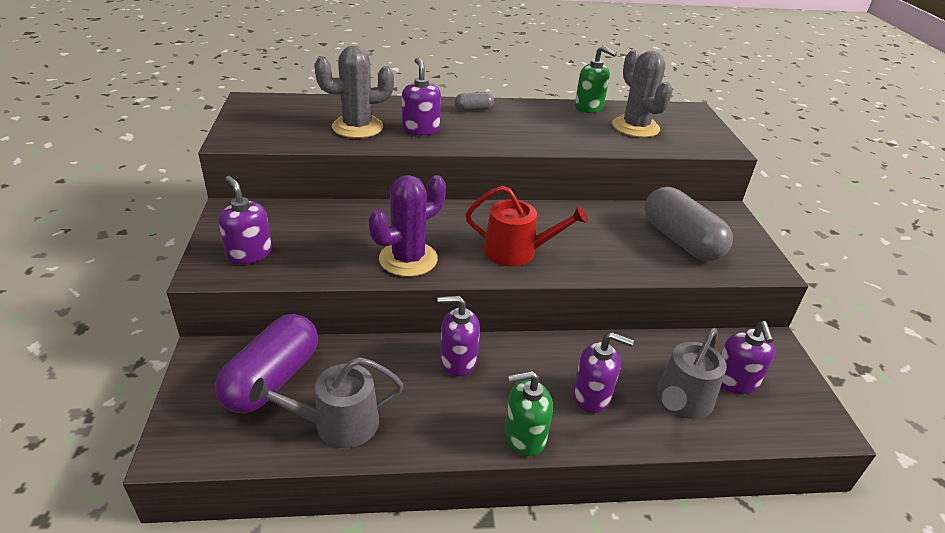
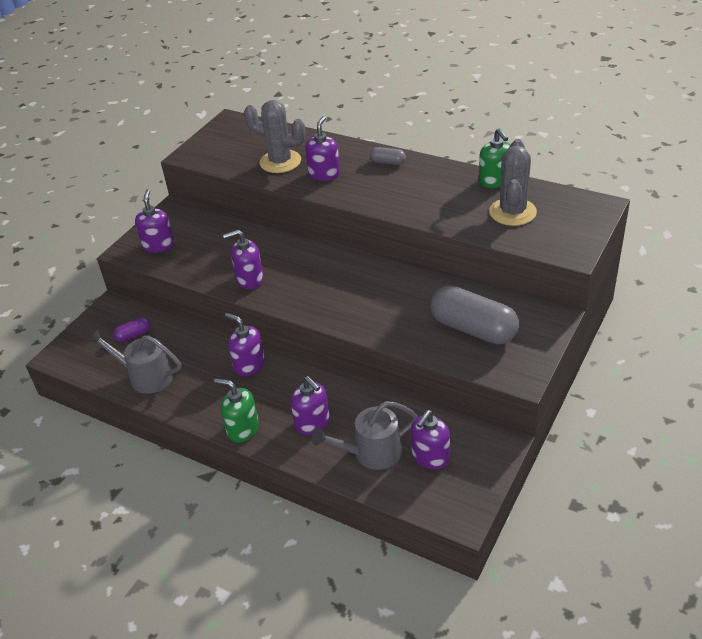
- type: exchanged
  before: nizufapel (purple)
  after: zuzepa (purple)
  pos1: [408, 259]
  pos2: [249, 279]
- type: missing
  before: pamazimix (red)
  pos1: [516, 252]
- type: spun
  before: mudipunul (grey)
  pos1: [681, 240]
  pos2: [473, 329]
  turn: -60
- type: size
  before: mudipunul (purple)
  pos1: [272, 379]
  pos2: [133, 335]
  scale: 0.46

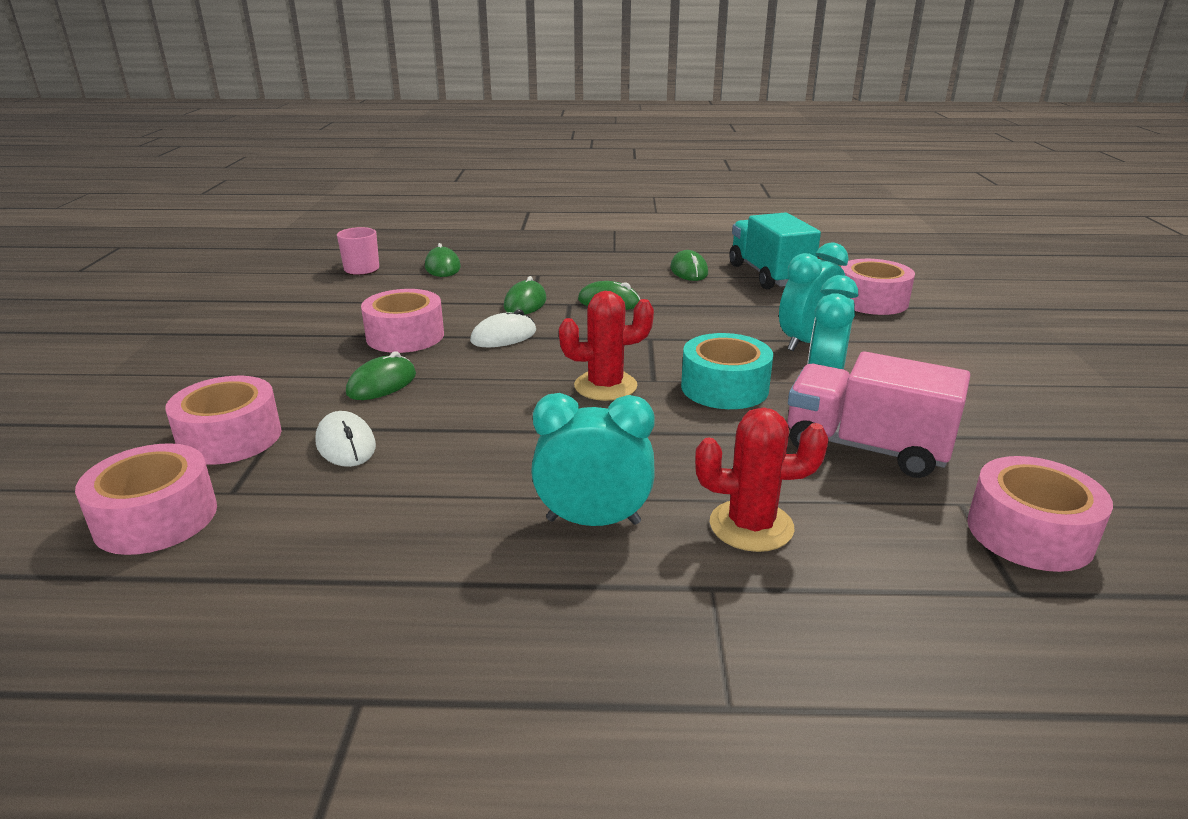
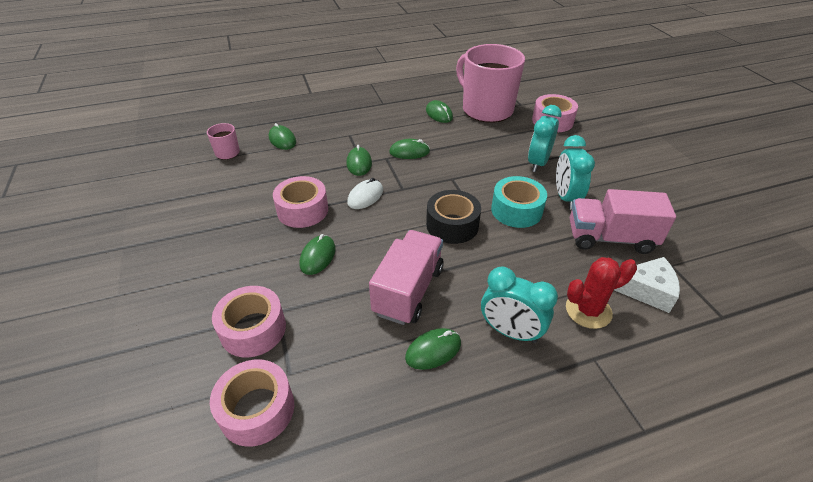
- type: exchanged
  before: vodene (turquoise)
  after: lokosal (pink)
  pos1: [768, 275]
  pos2: [486, 109]
- type: exchanged
  before: nizufapel (red)
  after: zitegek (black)
  pos1: [605, 386]
  pos2: [452, 225]
- type: spun
  before: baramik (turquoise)
  pos1: [593, 521]
  pos2: [510, 331]
  turn: -135
- type: missing
  before: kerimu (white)
  pos1: [346, 444]
- type: missing
  before: zitegek (pink)
  pos1: [1029, 533]
- type: appeared
  after: vodene (pink)
  pos2: [408, 290]
- type: appeared
  after: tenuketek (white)
  pos2: [646, 290]
- type: appeared
  after: kerimu (green)
  pos2: [433, 350]

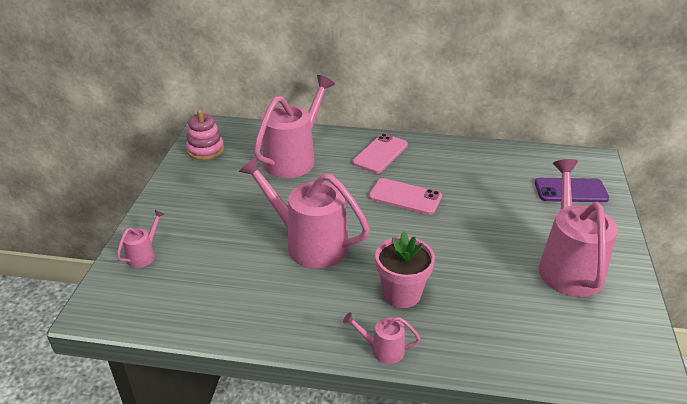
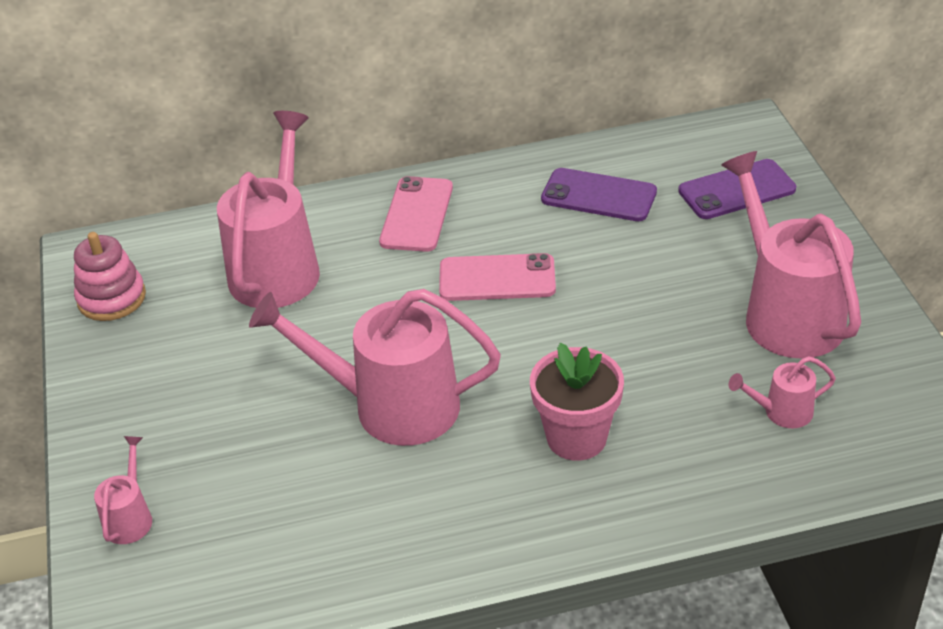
- type: relocated
  before: pamazimix (pink)
  pos1: [382, 349]
  pos2: [781, 412]
- type: appeared
  after: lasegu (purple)
  pos2: [598, 196]

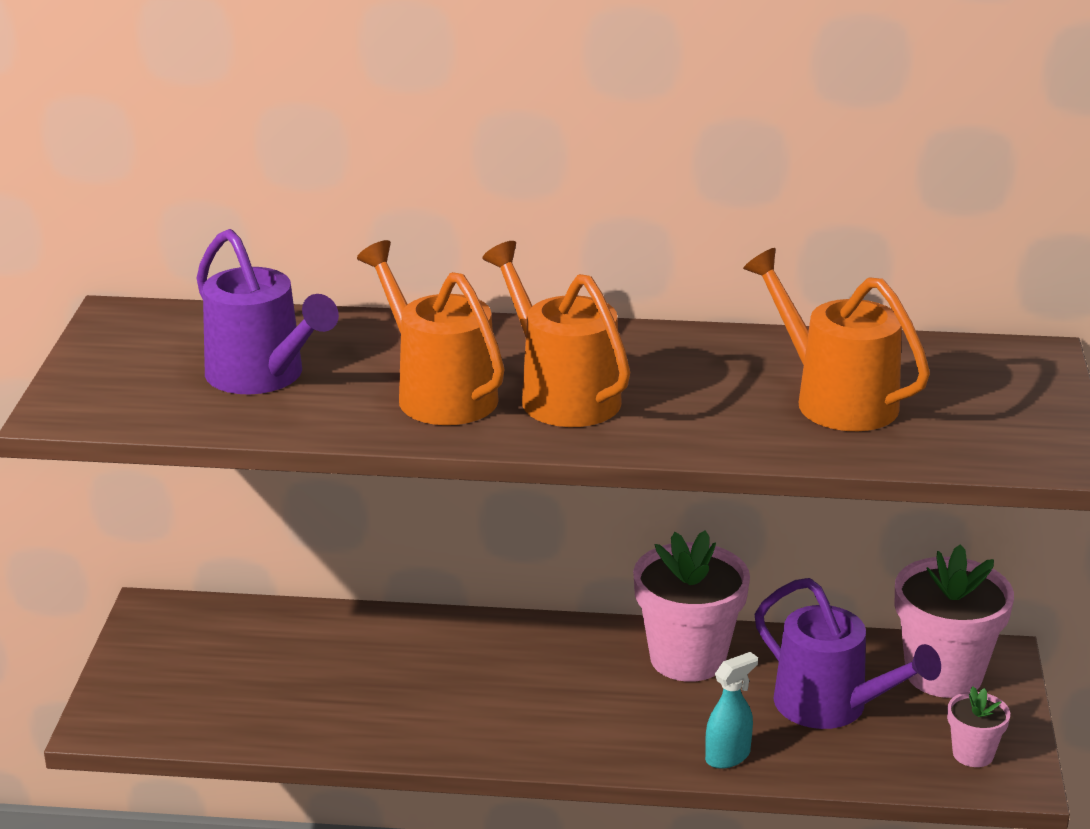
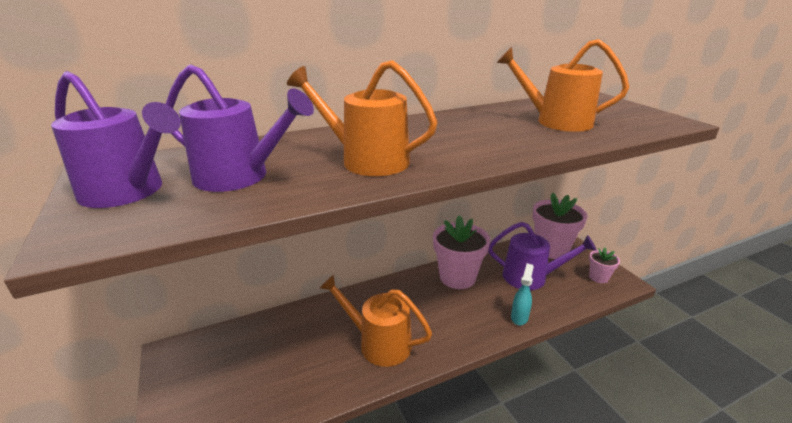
- type: relocated
  before: pamazimix (orange)
  pos1: [561, 395]
  pos2: [378, 343]
- type: appeared
  after: pamazimix (purple)
  pos2: [129, 192]

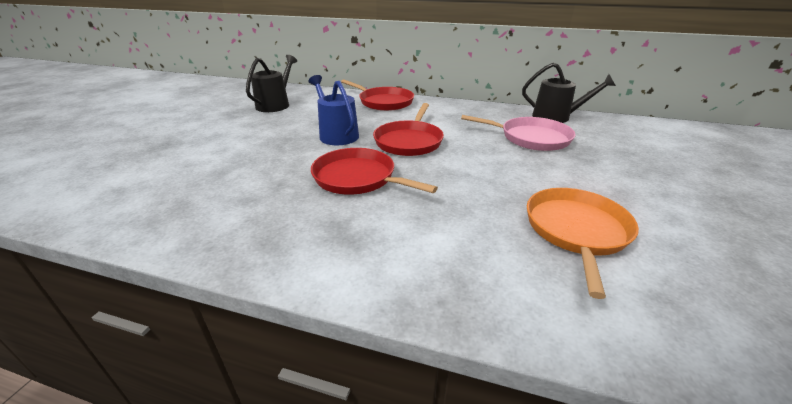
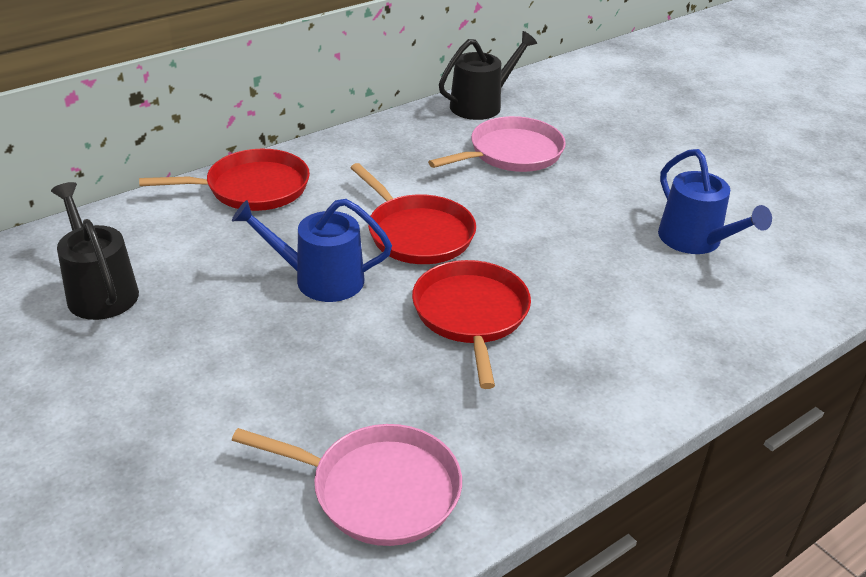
- type: spun
  before: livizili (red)
  pos1: [358, 178]
  pos2: [471, 315]
  turn: 105
- type: exchanged
  before: livizili (orange)
  after: pamazimix (blue)
  pos1: [576, 231]
  pos2: [695, 240]
- type: appeared
  after: livizili (pink)
  pos2: [378, 490]

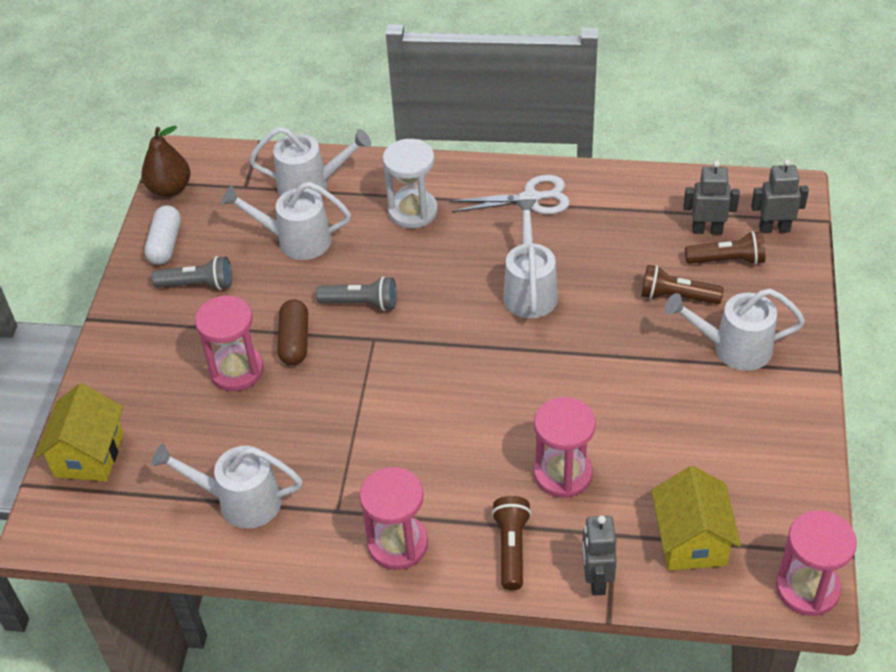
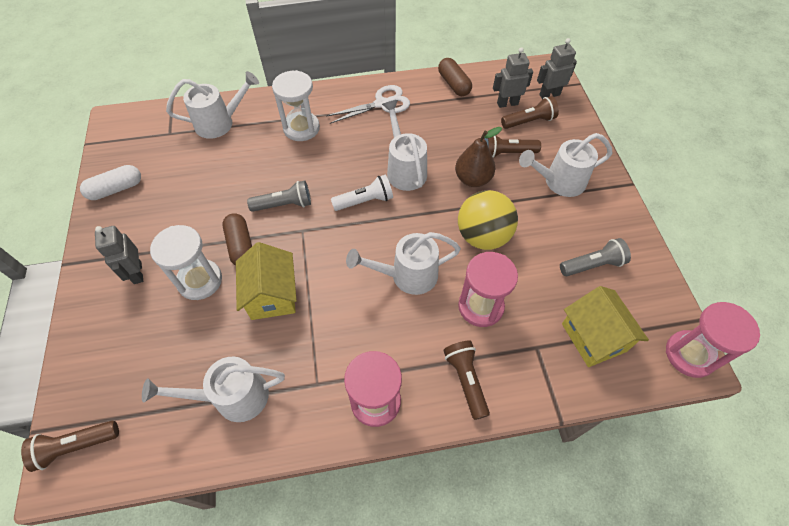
- type: relocated
  before: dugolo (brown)
  pos1: [170, 189]
  pos2: [472, 179]
- type: relocated
  before: pamazimix (white)
  pos1: [296, 240]
  pos2: [407, 276]
- type: spun
  before: mudipunul (white)
  pos1: [165, 244]
  pos2: [116, 189]
  turn: 75
- type: relocated
  before: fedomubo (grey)
  pos1: [198, 284]
  pos2: [592, 265]
- type: colour
  before: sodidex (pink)
  after: sodidex (white)
  pos1: [236, 370]
  pos2: [200, 281]
- type: relocated
  before: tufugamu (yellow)
  pos1: [89, 454]
  pos2: [272, 295]
- type: relocated
  before: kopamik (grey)
  pos1: [596, 579]
  pos2: [137, 273]
- type: appeared
  after: mudipunul (brown)
  pos2: [454, 84]
- type: appeared
  after: fedomubo (white)
  pos2: [365, 201]
- type: appeared
  after: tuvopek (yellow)
  pos2: [483, 236]
- type: appeared
  after: fedomubo (brown)
  pos2: [76, 446]

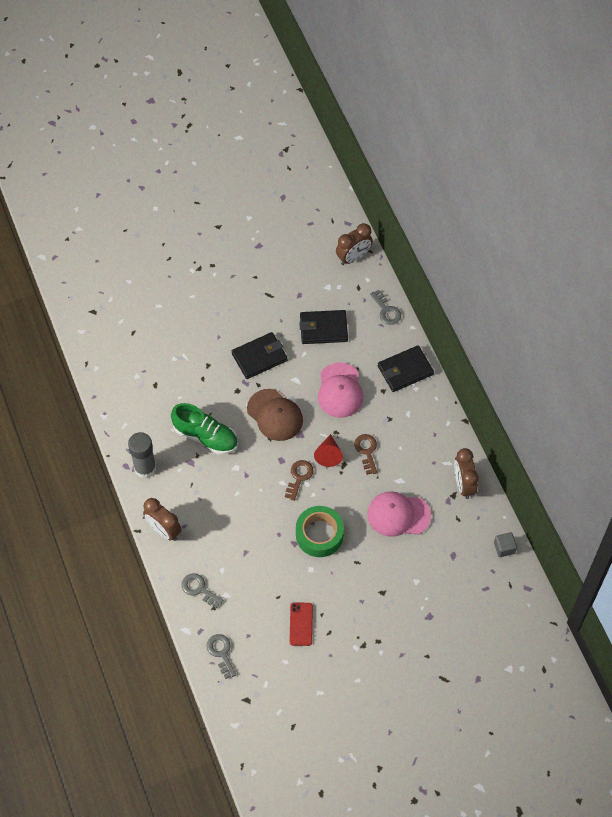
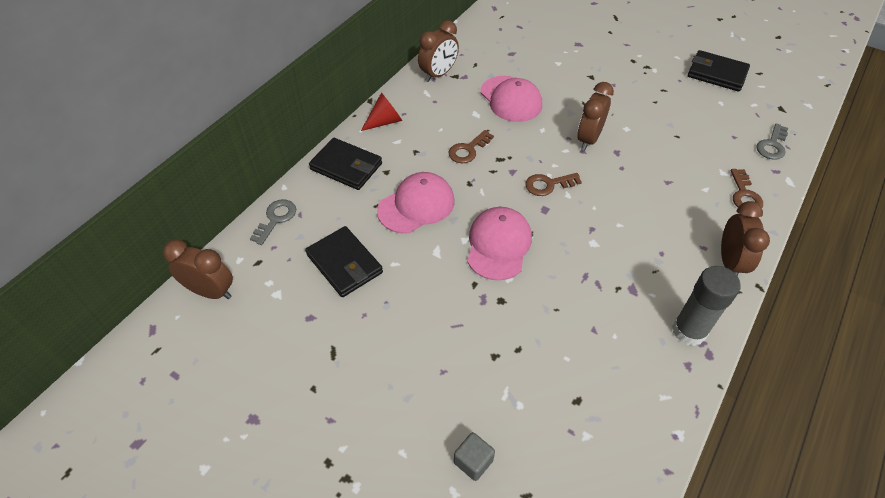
- type: relocated
  before: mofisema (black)
  pos1: [259, 357]
  pos2: [717, 74]
- type: colour
  before: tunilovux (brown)
  after: tunilovux (pink)
  pos1: [275, 415]
  pos2: [498, 245]
- type: missing
  before: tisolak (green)
  pos1: [205, 436]
- type: relocated
  before: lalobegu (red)
  pos1: [328, 454]
  pos2: [385, 121]
- type: exchanged
  before: zitegek (green)
  after: baramik (brown)
  pos1: [319, 535]
  pos2: [588, 139]
- type: relocated
  before: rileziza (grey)
  pos1: [504, 548]
  pos2: [473, 461]
- type: colour
  before: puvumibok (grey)
  after: puvumibok (brown)
  pos1: [199, 589]
  pos2: [744, 195]
- type: missing
  before: lasegu (red)
  pos1: [301, 624]

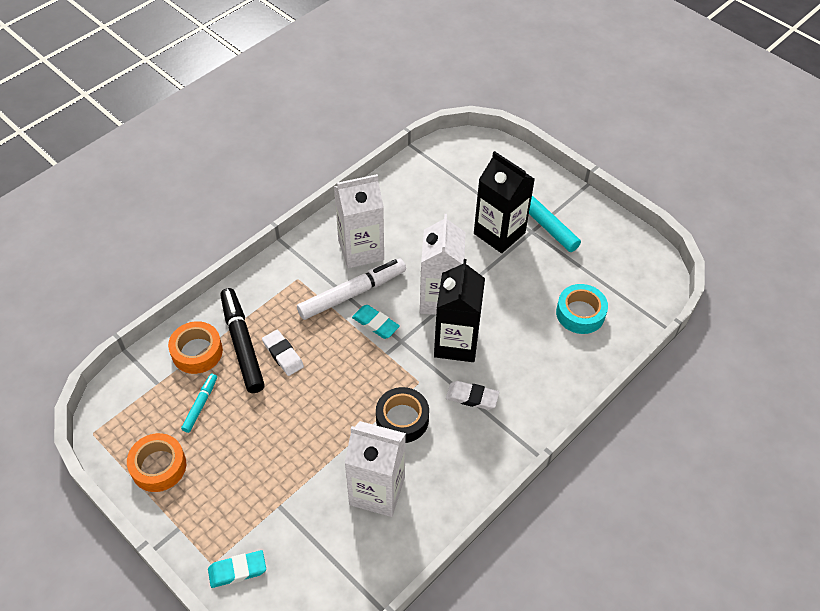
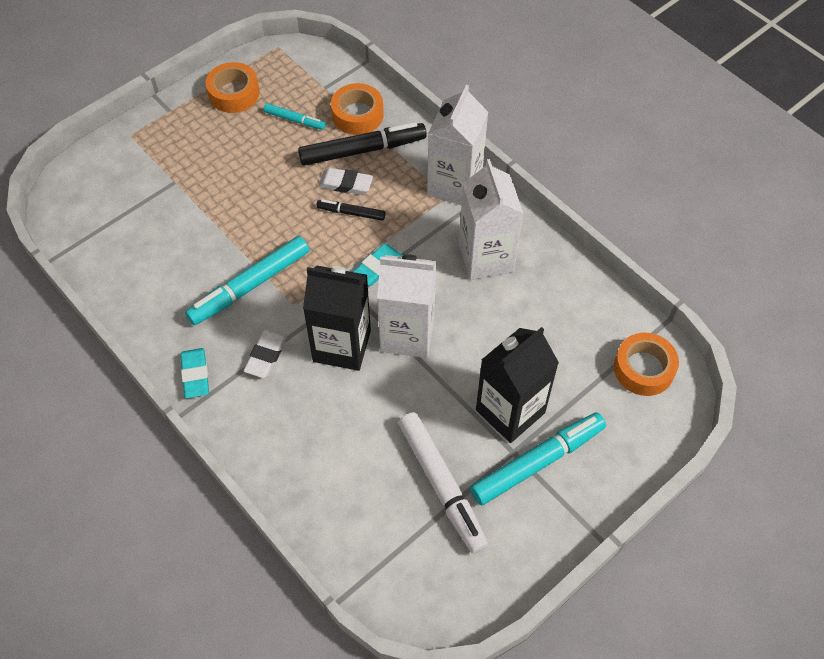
- type: relocated
  before: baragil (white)
  pos1: [352, 293]
  pos2: [442, 485]
- type: missing
  before: zitegek (turquoise)
  pos1: [580, 313]
- type: spun
  before: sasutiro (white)
  pos1: [283, 354]
  pos2: [345, 184]
  turn: 45
- type: exchanged
  before: zitegek (black)
  after: baragil (turquoise)
  pos1: [402, 419]
  pos2: [250, 286]
- type: relocated
  before: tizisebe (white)
  pos1: [377, 491]
  pos2: [454, 185]
- type: relocated
  before: sasutiro (turquoise)
  pos1: [237, 570]
  pos2: [195, 375]
- type: appeared
  after: baragil (black)
  pos2: [351, 213]
- type: appeared
  after: zitegek (orange)
  pos2: [643, 369]

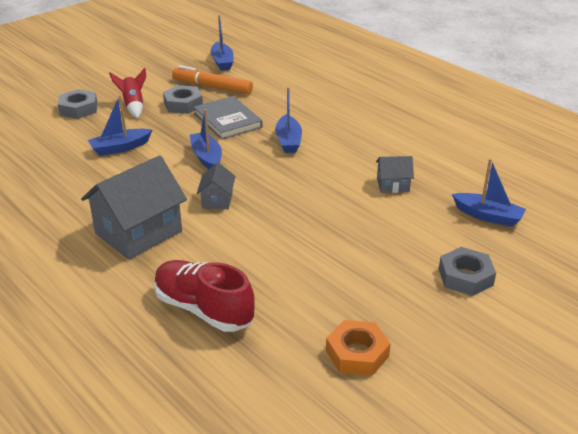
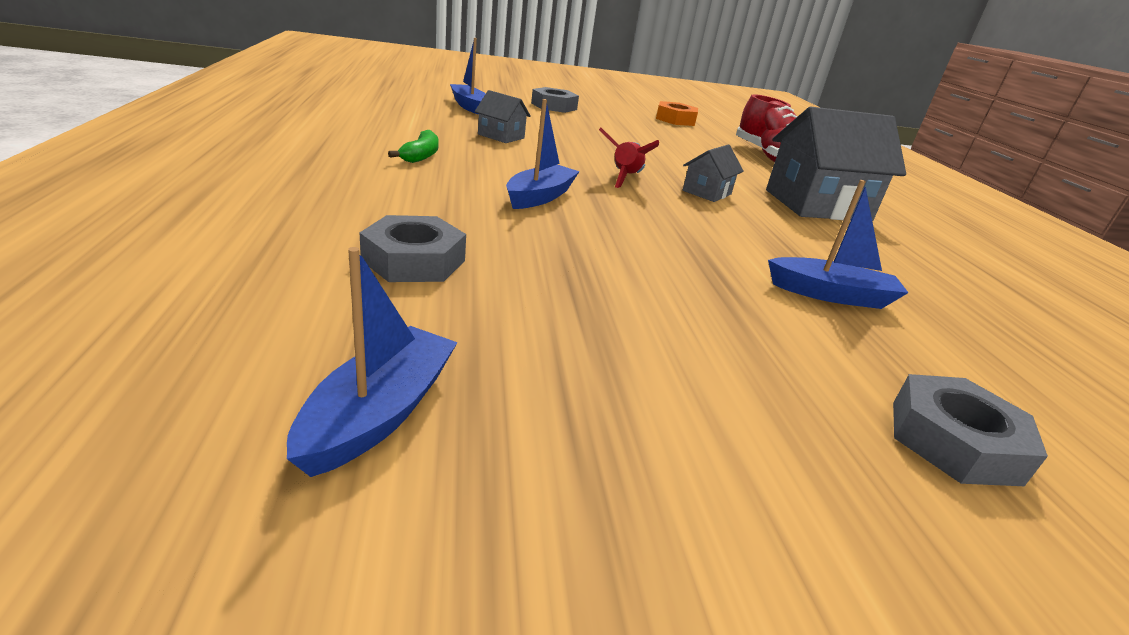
- type: missing
  before: baragil (orange)
  pos1: [213, 87]
- type: relocated
  before: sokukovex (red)
  pos1: [133, 106]
  pos2: [625, 178]
- type: relocated
  before: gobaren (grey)
  pos1: [183, 104]
  pos2: [414, 260]
- type: missing
  before: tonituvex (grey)
  pos1: [227, 120]
- type: missing
  before: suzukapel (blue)
  pos1: [207, 157]
- type: appeared
  after: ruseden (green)
  pos2: [421, 155]

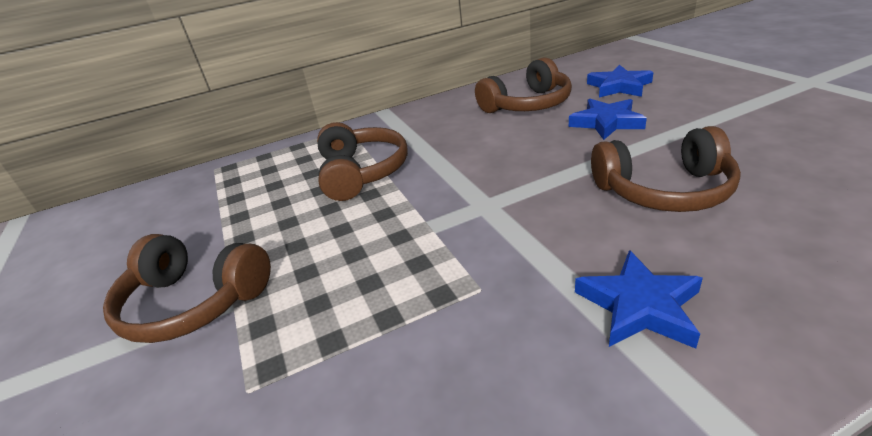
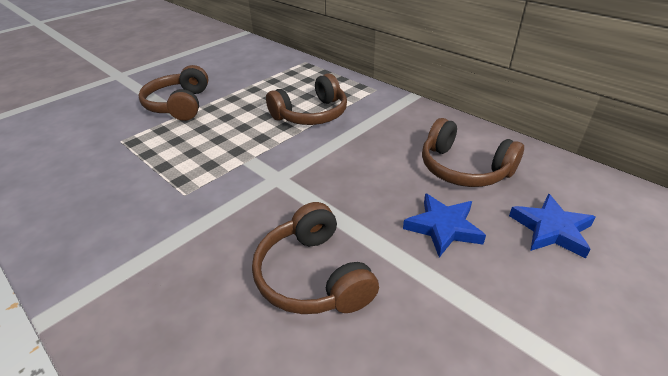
- type: missing
  before: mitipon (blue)
  pos1: [639, 306]

